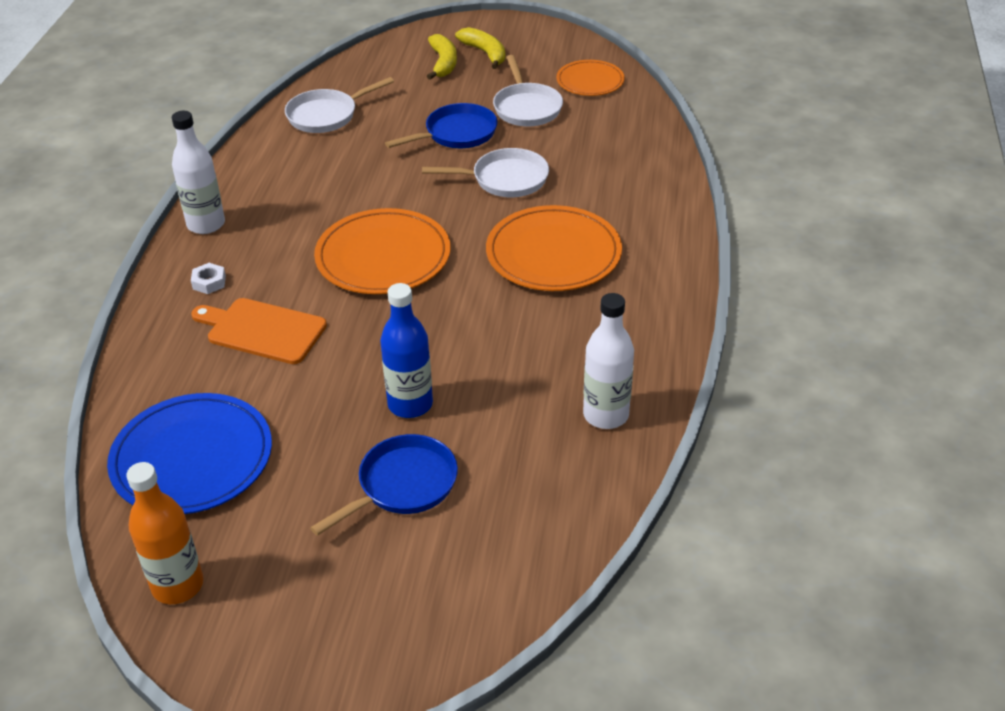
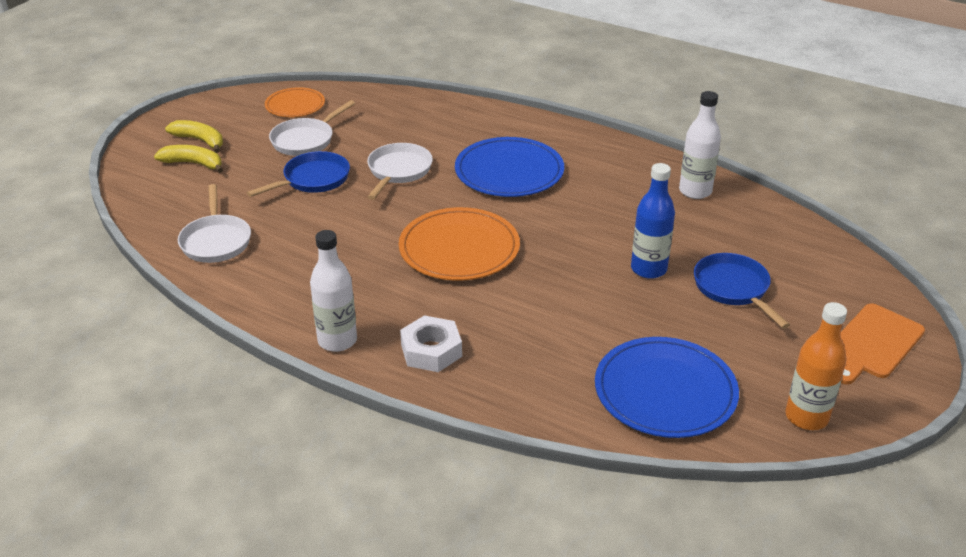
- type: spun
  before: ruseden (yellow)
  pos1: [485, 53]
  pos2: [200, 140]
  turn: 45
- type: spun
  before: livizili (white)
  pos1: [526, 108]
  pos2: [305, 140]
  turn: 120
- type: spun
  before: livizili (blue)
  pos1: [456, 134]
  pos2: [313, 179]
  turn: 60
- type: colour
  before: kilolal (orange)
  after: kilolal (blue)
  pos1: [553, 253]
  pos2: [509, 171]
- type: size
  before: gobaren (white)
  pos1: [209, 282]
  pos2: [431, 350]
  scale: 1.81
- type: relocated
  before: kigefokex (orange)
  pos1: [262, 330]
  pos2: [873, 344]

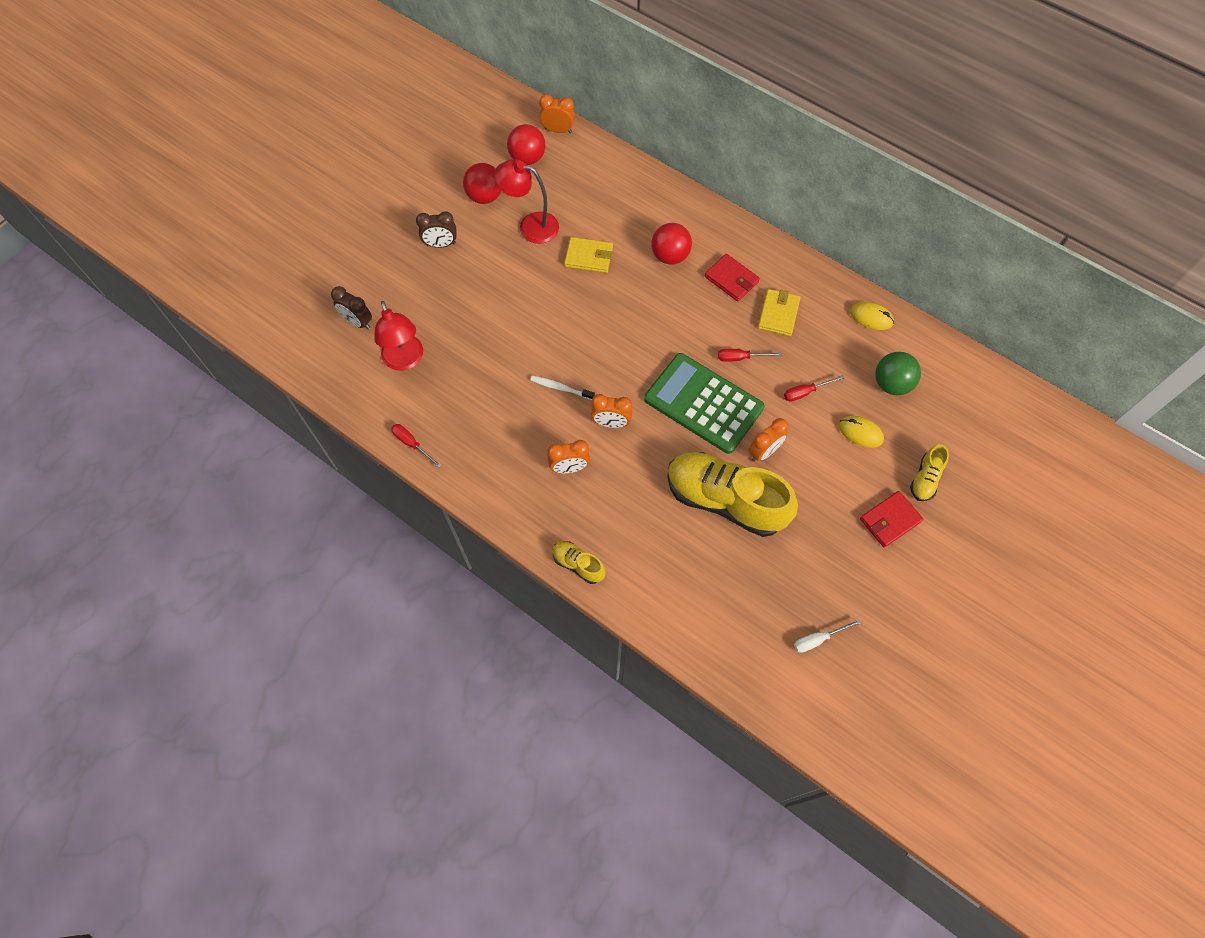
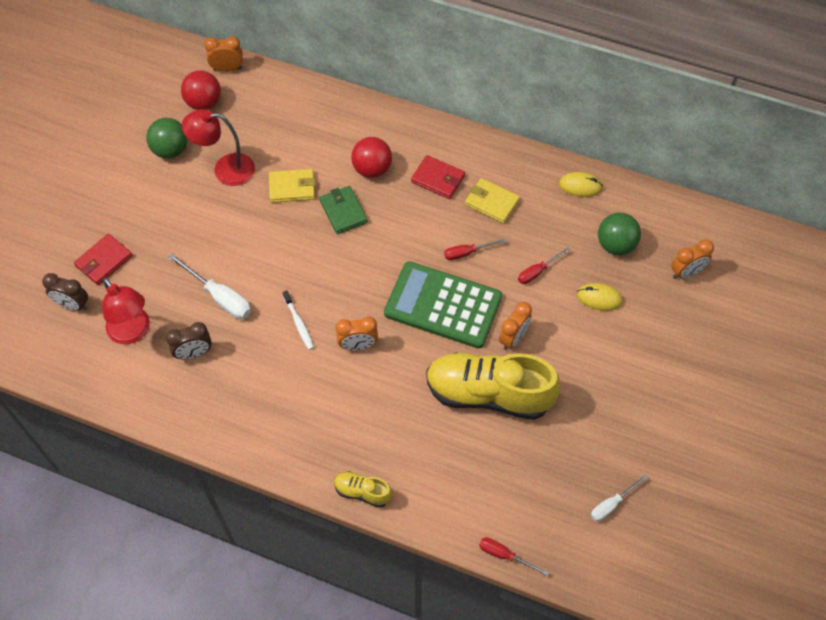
- type: colour
  before: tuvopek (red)
  after: tuvopek (green)
  pos1: [485, 196]
  pos2: [171, 150]
- type: relocated
  before: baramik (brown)
  pos1: [441, 244]
  pos2: [194, 353]
- type: spun
  before: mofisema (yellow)
  pos1: [778, 314]
  pos2: [492, 202]
  turn: -60
- type: spun
  before: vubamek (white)
  pos1: [561, 388]
  pos2: [299, 323]
  turn: -120
- type: relocated
  before: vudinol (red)
  pos1: [412, 444]
  pos2: [504, 555]
- type: relocated
  before: baramik (orange)
  pos1: [569, 468]
  pos2: [686, 272]
- type: missing
  before: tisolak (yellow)
  pos1: [925, 479]
- type: relocated
  before: mofisema (red)
  pos1: [890, 520]
  pos2: [104, 261]
- type: appeared
  after: mofisema (green)
  pos2: [343, 212]
- type: appeared
  after: vudinol (white)
  pos2: [219, 297]

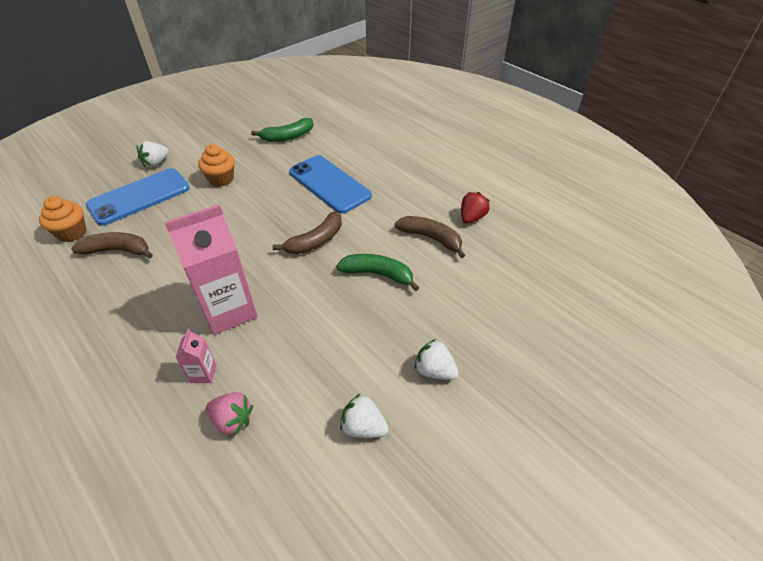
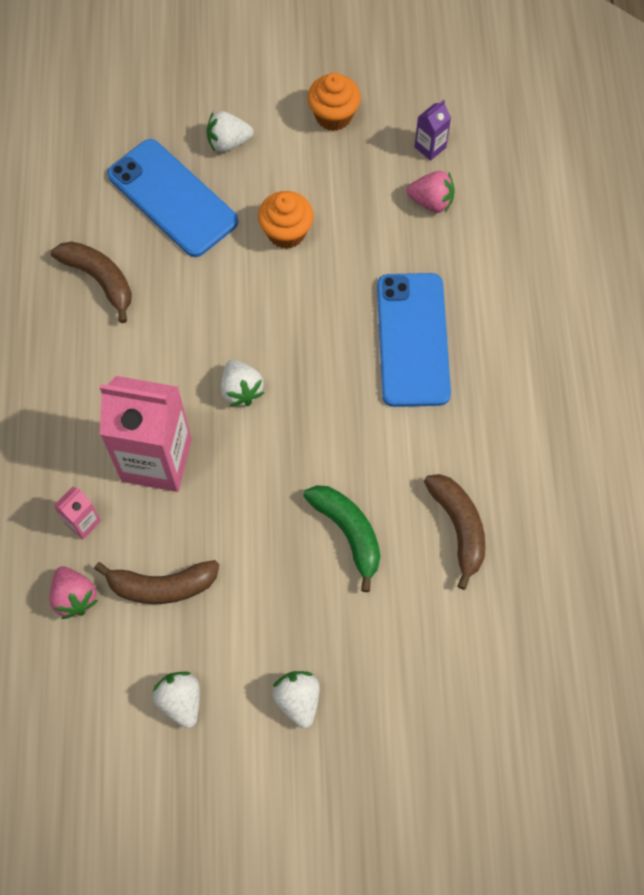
- type: exchanged
  before: ruseden (green)
  after: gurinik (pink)
  pos1: [287, 137]
  pos2: [431, 201]
- type: spun
  before: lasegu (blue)
  pos1: [139, 197]
  pos2: [172, 198]
  turn: 45
- type: missing
  before: gurinik (red)
  pos1: [471, 218]
- type: relocated
  before: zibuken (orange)
  pos1: [72, 233]
  pos2: [333, 116]
- type: relocated
  before: ruseden (brown)
  pos1: [315, 241]
  pos2: [162, 586]
- type: appeared
  after: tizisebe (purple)
  pos2: [430, 147]
- type: appeared
  after: gurinik (white)
  pos2: [241, 390]

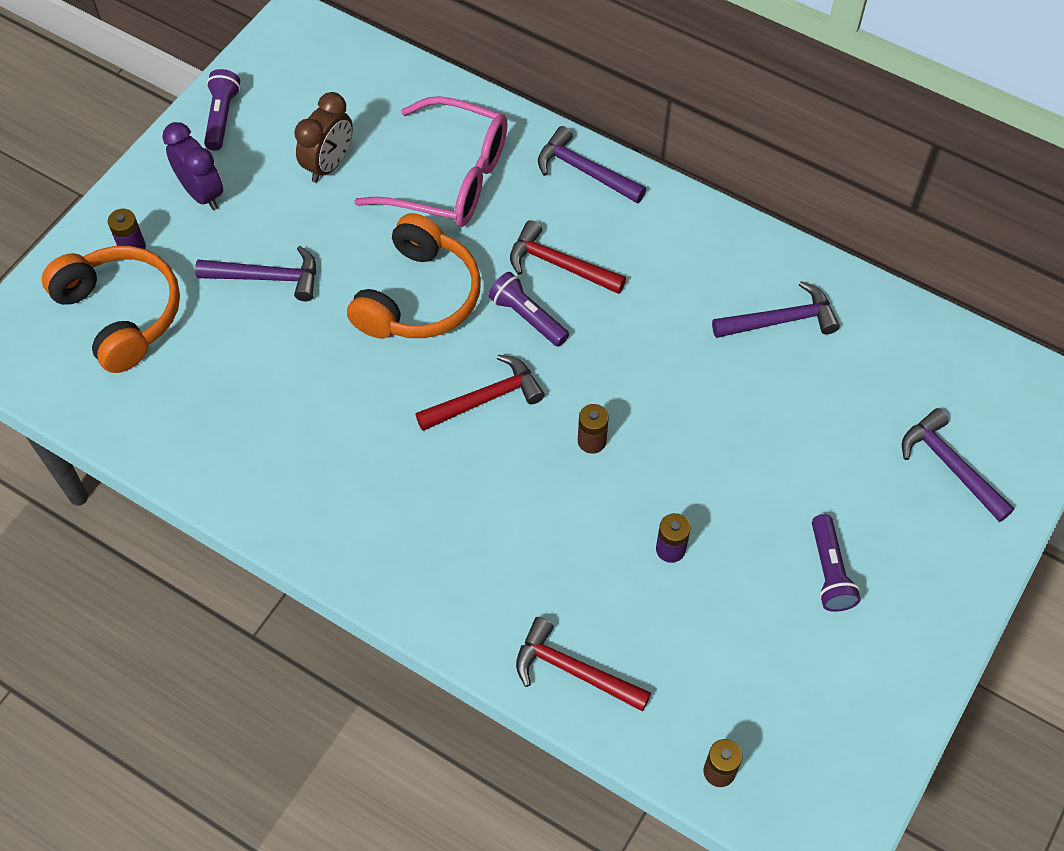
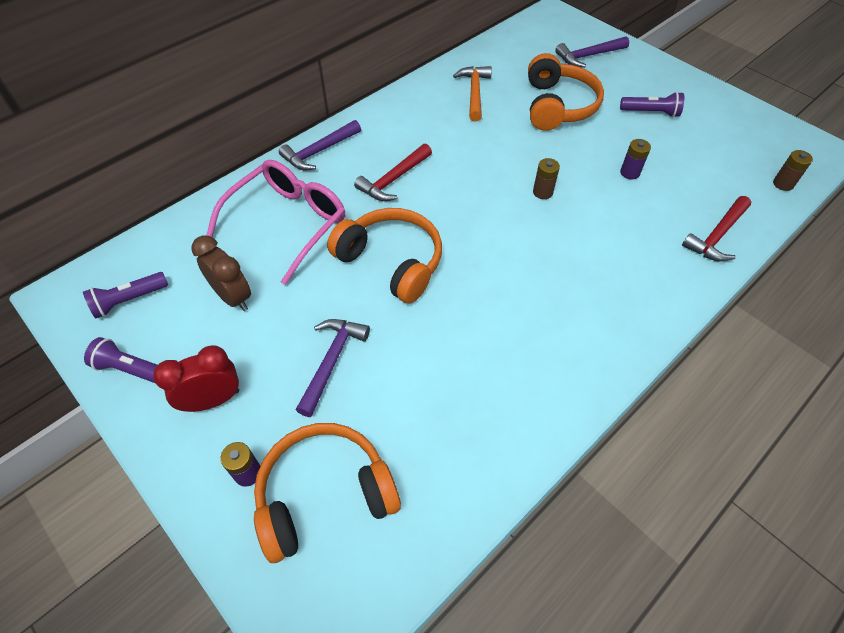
- type: colour
  before: baramik (purple)
  after: baramik (red)
  pos1: [202, 193]
  pos2: [213, 400]
- type: relocated
  before: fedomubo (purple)
  pos1: [527, 317]
  pos2: [129, 300]
- type: colour
  before: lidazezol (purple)
  after: lidazezol (orange)
  pos1: [781, 320]
  pos2: [474, 93]
- type: missing
  before: lidazezol (red)
  pos1: [486, 398]
- type: appeared
  after: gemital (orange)
  pos2: [558, 106]

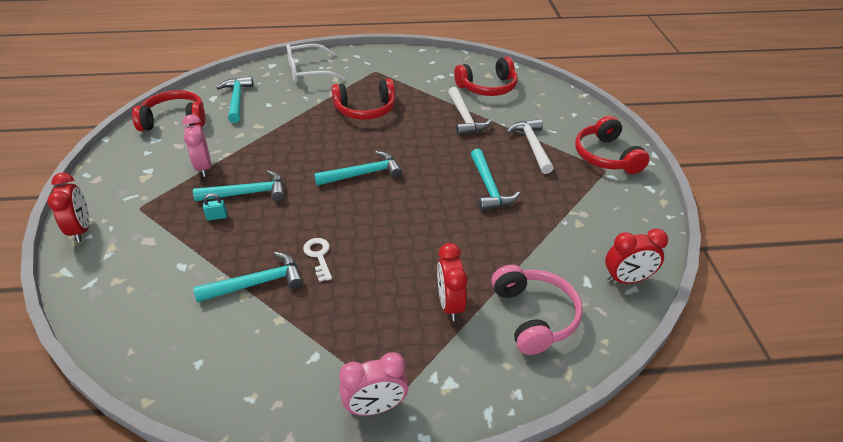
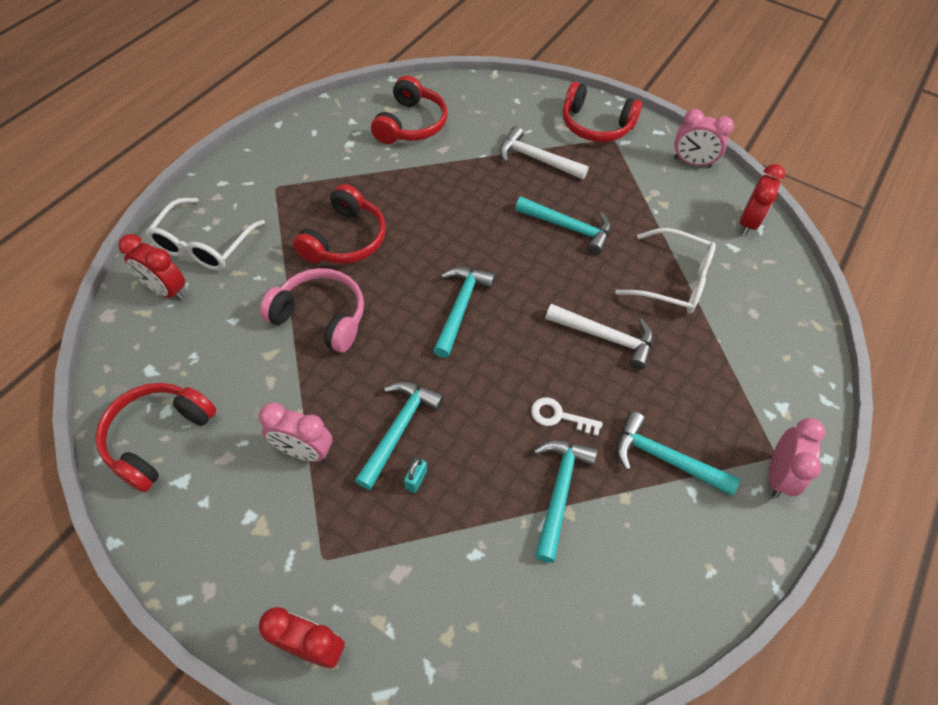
- type: relocated
  before: lidazezol (turquoise)
  pos1: [237, 100]
  pos2: [664, 458]
- type: relocated
  before: lidazezol (white)
  pos1: [465, 118]
  pos2: [605, 337]
- type: relocated
  before: baramik (red)
  pos1: [450, 304]
  pos2: [166, 290]
- type: relocated
  before: gemital (pink)
  pos1: [534, 316]
  pos2: [321, 317]
- type: appeared
  after: baramik (pink)
  pos2: [692, 162]
- type: appeared
  after: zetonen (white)
  pos2: [673, 281]

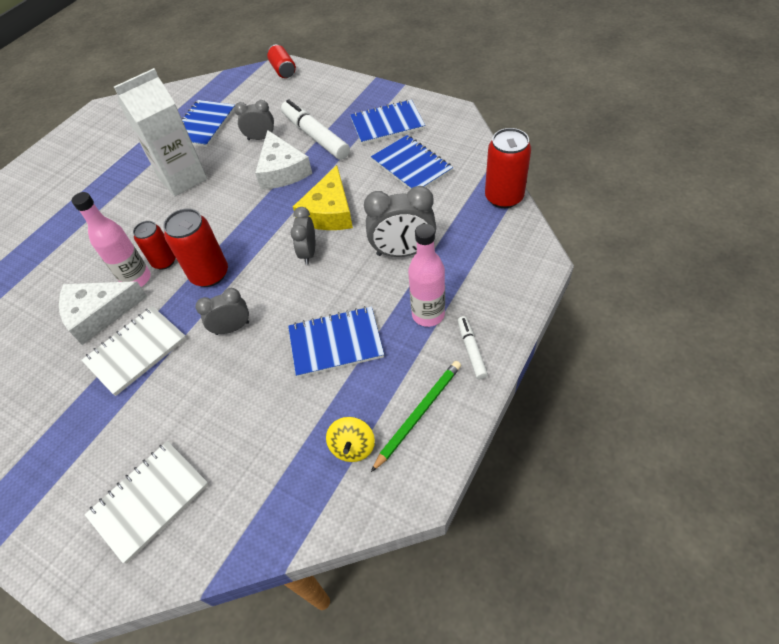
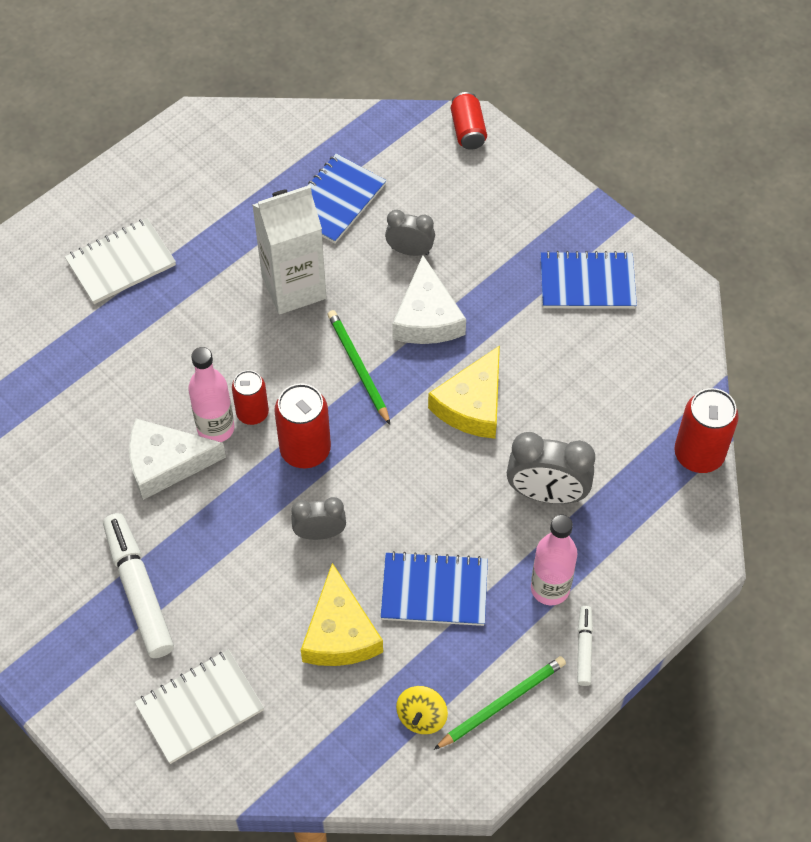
- type: relocated
  before: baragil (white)
  pos1: [315, 136]
  pos2: [139, 590]
- type: missing
  before: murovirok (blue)
  pos1: [411, 166]
- type: missing
  before: baramik (grey)
  pos1: [308, 253]
- type: relocated
  before: murovirok (white)
  pos1: [136, 351]
  pos2: [121, 263]
- type: appeared
  after: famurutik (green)
  pos2: [358, 367]
- type: appeared
  after: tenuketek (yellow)
  pos2: [339, 632]

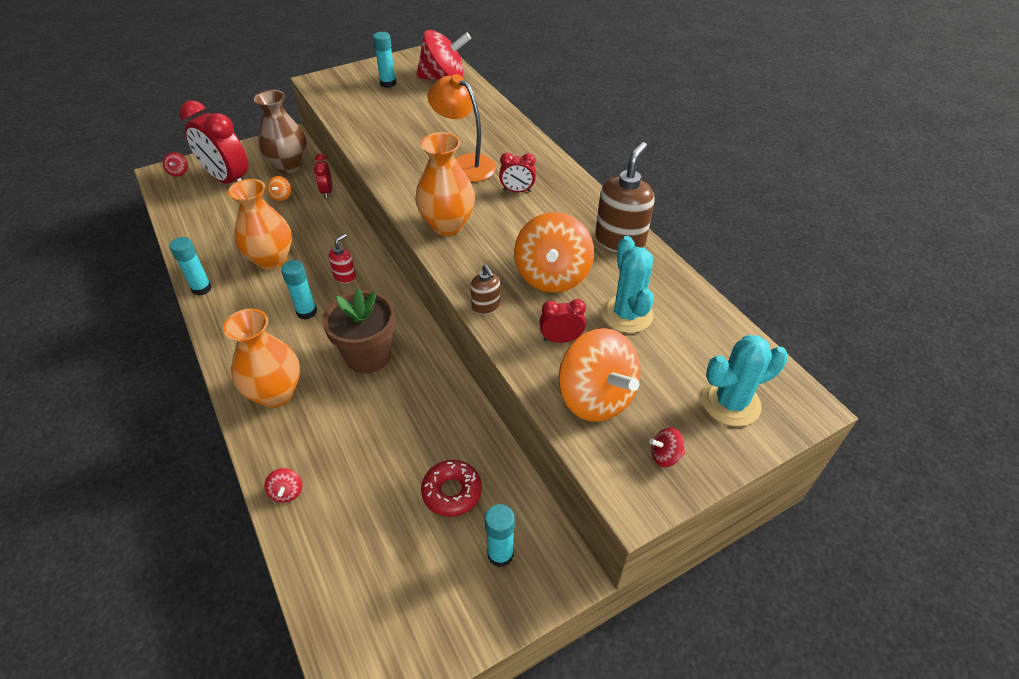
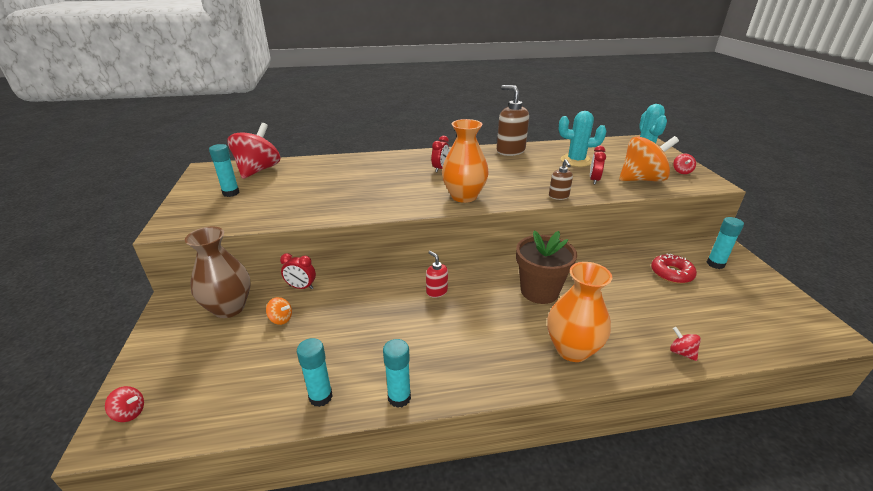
- type: missing
  before: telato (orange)
  pos1: [465, 164]
- type: missing
  before: baramik (red)
  pos1: [228, 180]
- type: missing
  before: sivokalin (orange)
  pos1: [272, 260]
- type: missing
  before: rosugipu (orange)
  pos1: [552, 276]
- type: relocated
  before: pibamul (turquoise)
  pos1: [306, 312]
  pos2: [320, 397]
- type: spun
  before: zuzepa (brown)
  pos1: [486, 306]
  pos2: [558, 196]
  turn: 90
- type: spun
  before: rosugipu (red)
  pos1: [287, 492]
  pos2: [681, 352]
  turn: -135

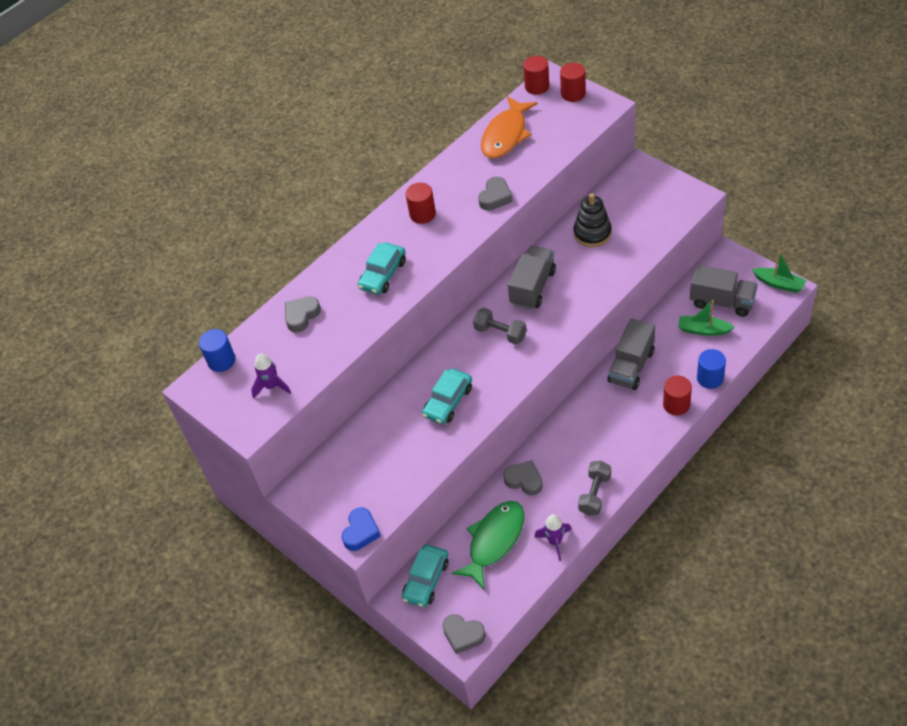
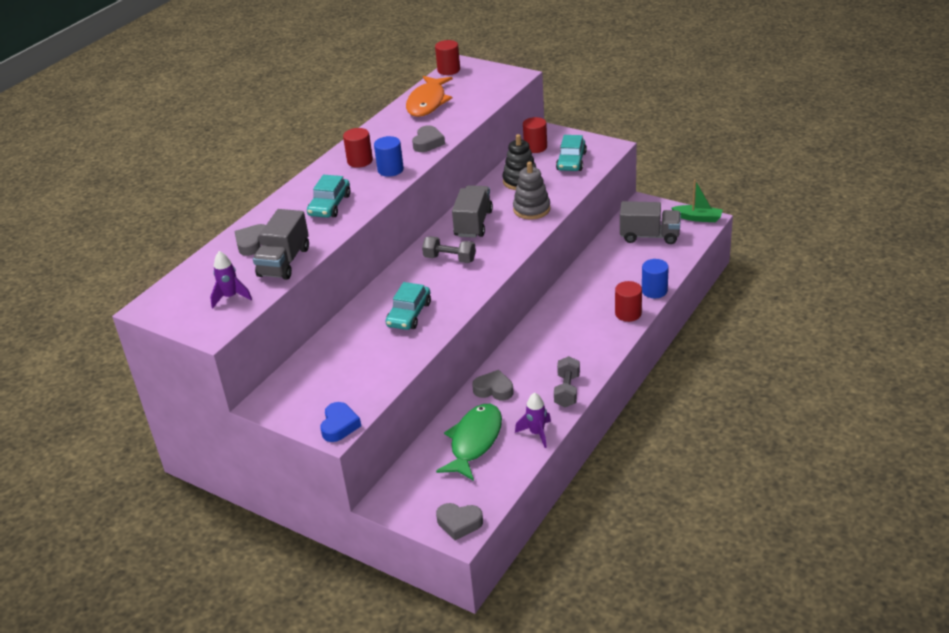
- type: relocated
  before: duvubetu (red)
  pos1: [573, 94]
  pos2: [535, 147]
- type: missing
  before: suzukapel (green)
  pos1: [703, 330]
- type: relocated
  before: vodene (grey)
  pos1: [631, 366]
  pos2: [284, 262]
- type: relocated
  before: duvubetu (blue)
  pos1: [221, 360]
  pos2: [390, 170]
- type: relocated
  before: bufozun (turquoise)
  pos1: [426, 580]
  pos2: [571, 161]
- type: appeared
  after: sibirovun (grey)
  pos2: [531, 209]

